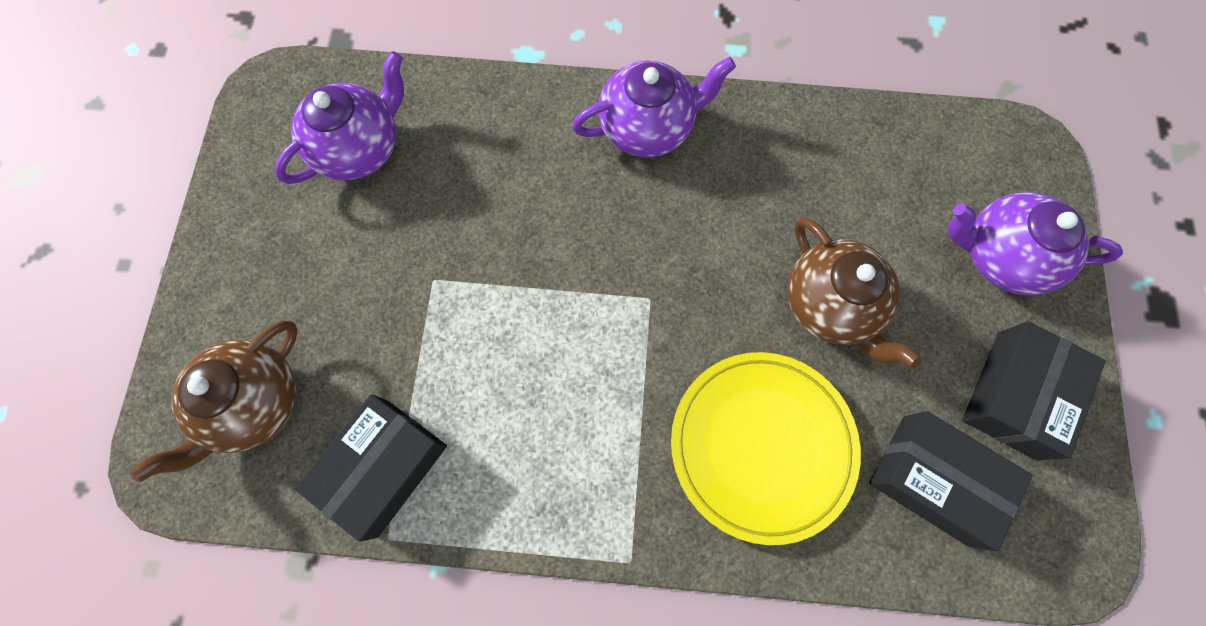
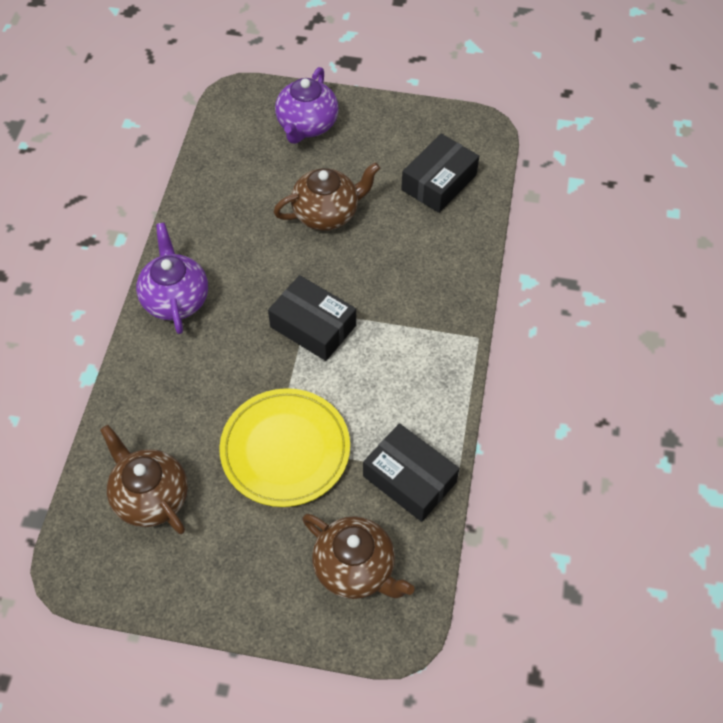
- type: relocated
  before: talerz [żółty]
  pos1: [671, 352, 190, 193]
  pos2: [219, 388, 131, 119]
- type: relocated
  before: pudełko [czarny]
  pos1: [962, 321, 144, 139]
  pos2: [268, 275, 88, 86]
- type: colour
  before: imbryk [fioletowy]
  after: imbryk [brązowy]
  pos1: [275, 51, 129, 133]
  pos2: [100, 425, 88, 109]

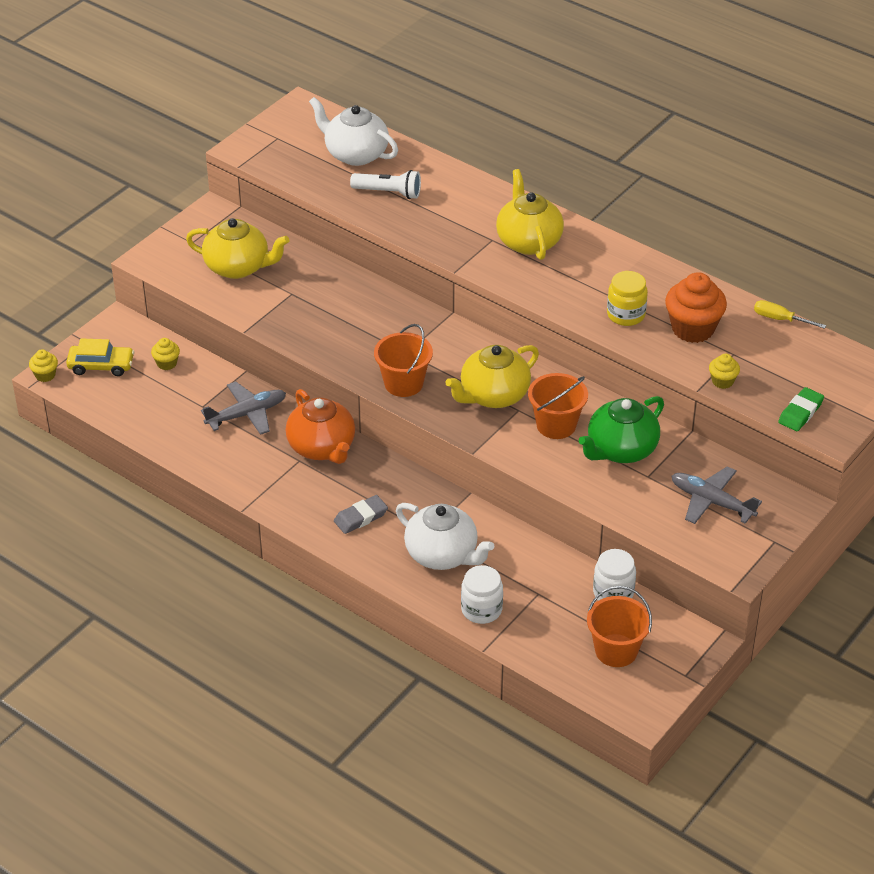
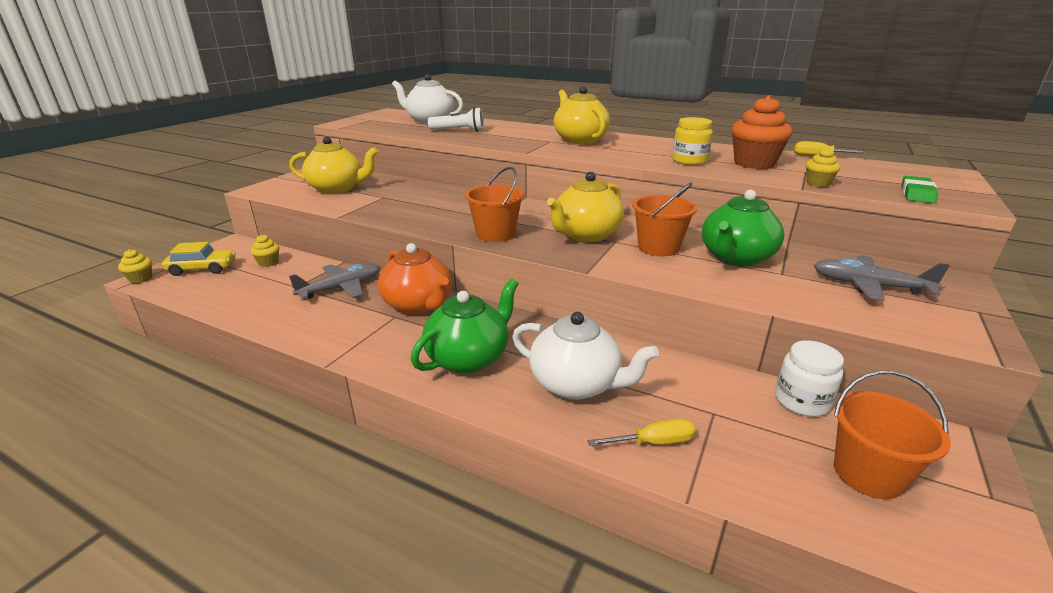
- type: exchanged
  before: gumka do mazania [szary]
  after: imbryk [zielony]
  pos1: [334, 495, 54, 39]
  pos2: [411, 279, 108, 95]
- type: exchanged
  before: słoik [biały]
  after: śrubokręt [żółty]
  pos1: [461, 565, 42, 59]
  pos2: [588, 418, 108, 28]

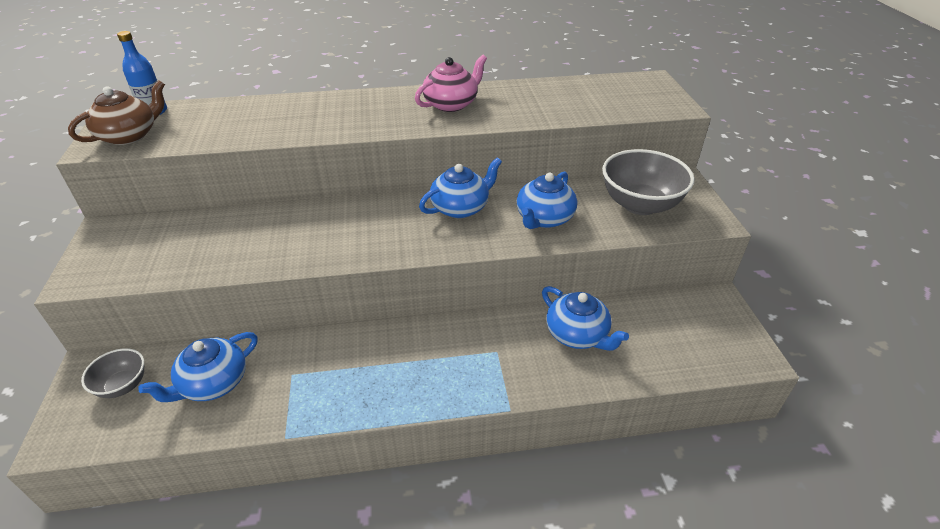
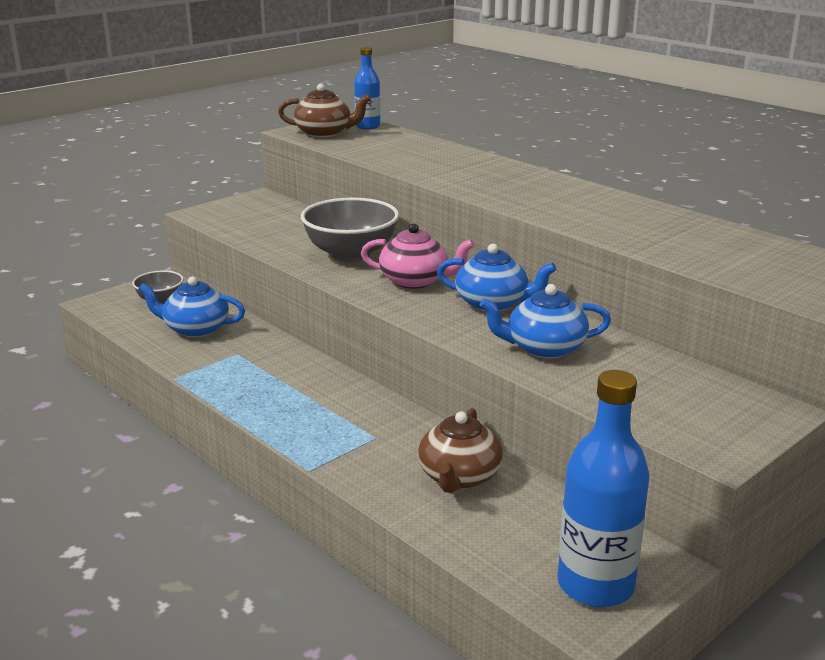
- type: appeared
  after: butelka [niebieski]
  pos2: [558, 370, 92, 237]
- type: relocated
  before: imbryk [różowy]
  pos1: [415, 55, 72, 57]
  pos2: [361, 223, 114, 66]
- type: relocated
  before: miska [szary]
  pos1: [602, 149, 93, 66]
  pos2: [301, 198, 98, 64]
- type: colour
  before: imbryk [niebieski]
  after: imbryk [brązowy]
  pos1: [542, 286, 87, 65]
  pos2: [418, 408, 85, 85]

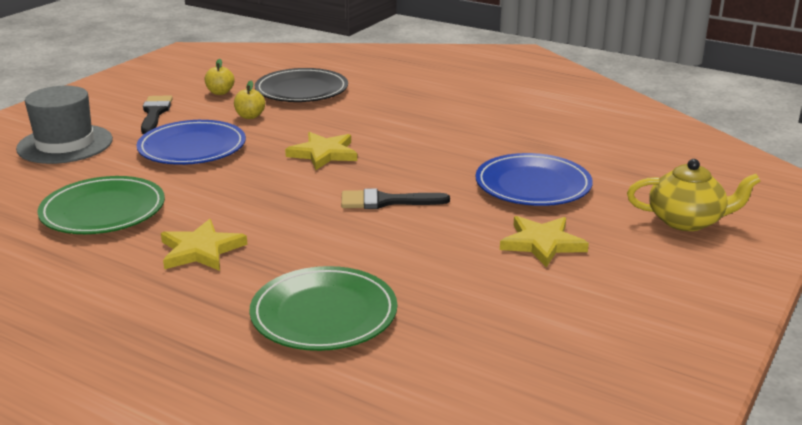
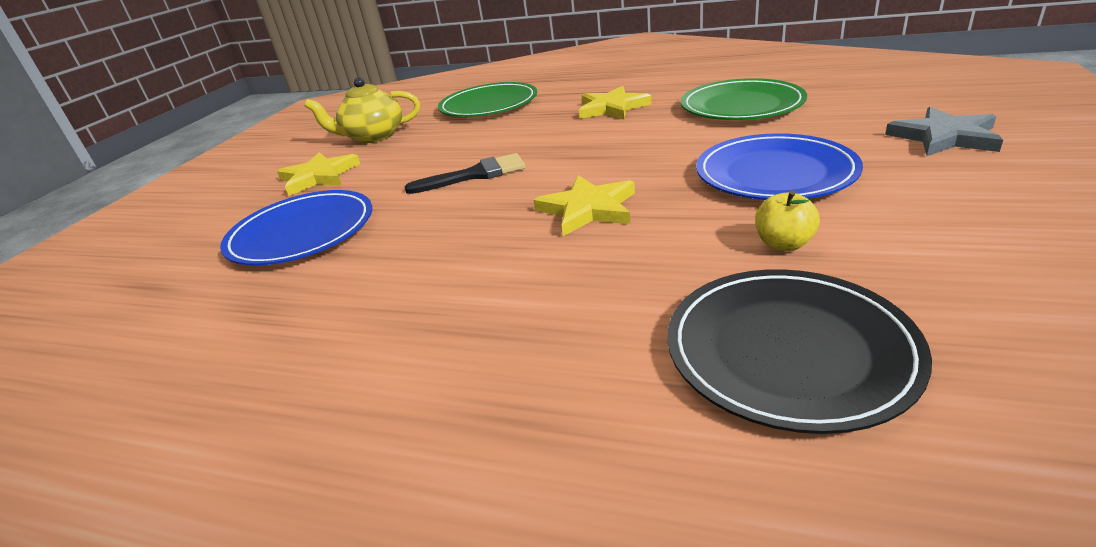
- type: missing
  before: pędzel [czarny]
  pos1: [141, 95, 32, 39]
- type: missing
  before: jabłko [żółty]
  pos1: [205, 59, 29, 36]
- type: relocated
  before: imbryk [żółty]
  pos1: [627, 159, 134, 72]
  pos2: [304, 77, 116, 66]
- type: exchanged
  before: kapelusz [szary]
  after: gwiazda [szary]
  pos1: [16, 86, 97, 78]
  pos2: [885, 107, 118, 49]

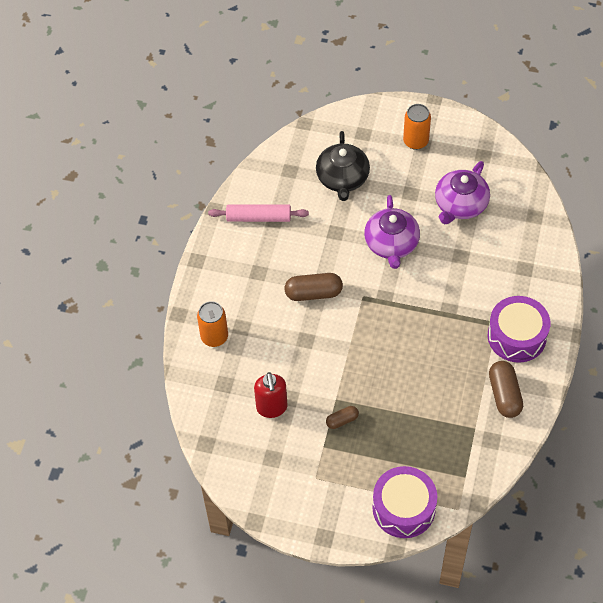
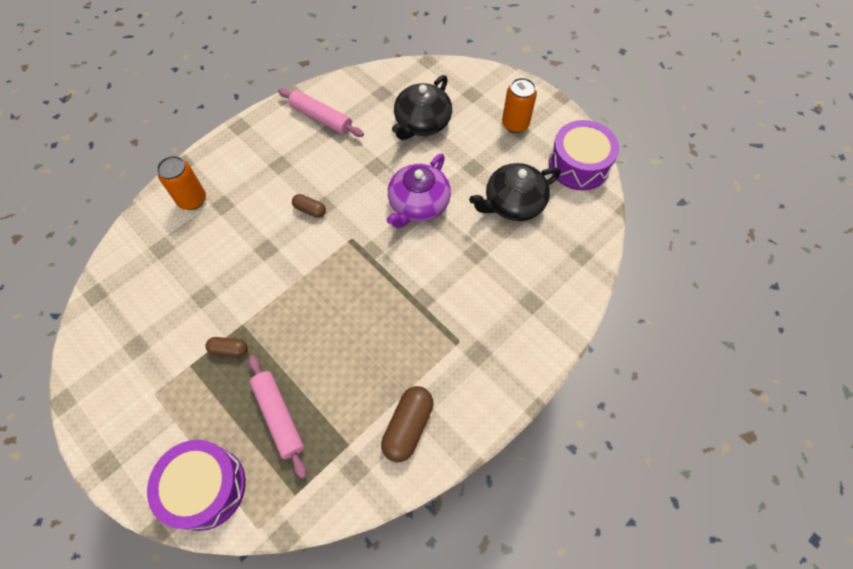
- type: missing
  before: dozownik mydła [czerwony]
  pos1: [254, 372, 34, 46]
- type: appeared
  after: wałek do ciasta [różowy]
  pos2: [248, 355, 59, 124]
- type: relocated
  before: bęben [fioletowy]
  pos1: [488, 296, 62, 67]
  pos2: [549, 120, 70, 71]
- type: colour
  before: imbryk [fioletowy]
  after: imbryk [czarny]
  pos1: [435, 161, 55, 63]
  pos2: [469, 163, 92, 58]
- type: size
  before: kapsułka [brązowy]
  pos1: [284, 273, 59, 28]
  pos2: [292, 194, 34, 24]
  scale: 0.57

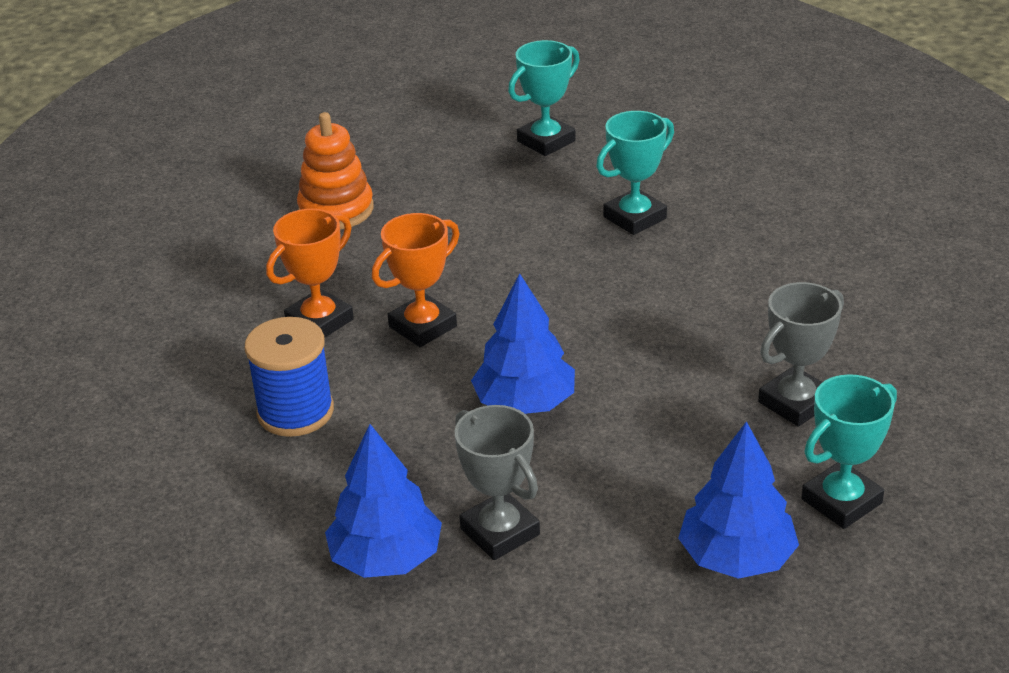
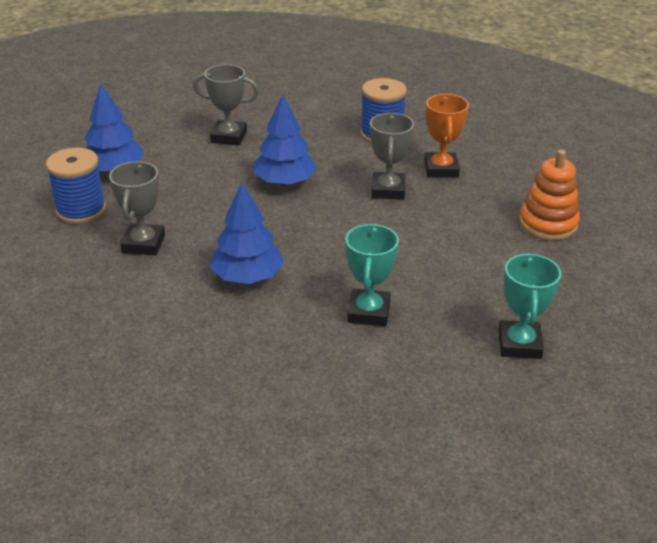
- type: relocated
  before: drzewko [niebieski]
  pos1: [325, 424, 117, 154]
  pos2: [210, 183, 74, 101]
- type: exchanged
  before: puchar [turkusowy]
  after: szpulka [niebieski]
  pos1: [801, 374, 96, 155]
  pos2: [46, 148, 60, 76]
- type: colour
  before: puchar [pomarańczowy]
  after: puchar [szary]
  pos1: [372, 213, 88, 134]
  pos2: [370, 113, 44, 87]

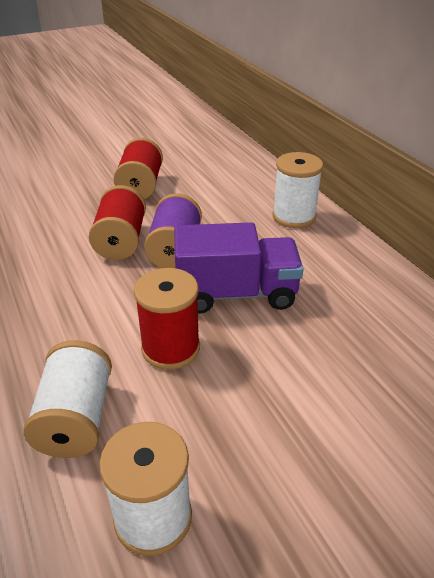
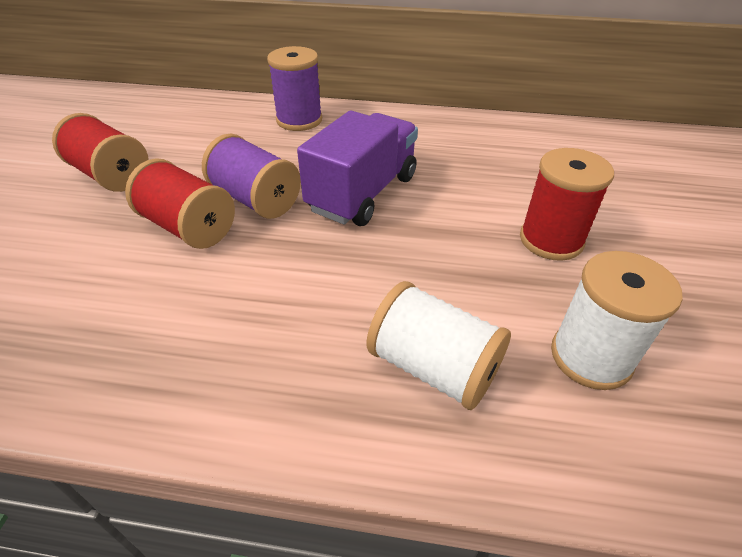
- type: relocated
  before: szpulka [czerwony]
  pos1: [134, 268, 66, 102]
  pos2: [520, 148, 94, 113]
- type: colour
  before: szpulka [biały]
  after: szpulka [fioletowy]
  pos1: [272, 152, 51, 76]
  pos2: [267, 46, 55, 85]

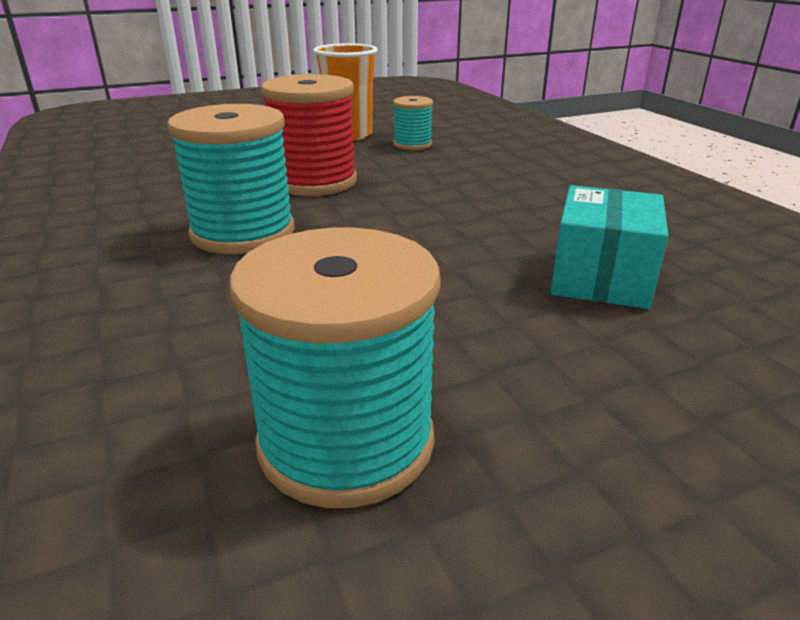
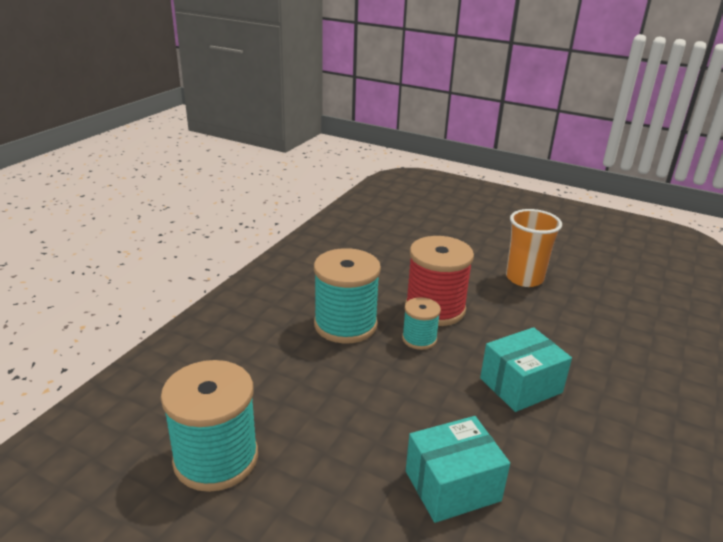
- type: appeared
  after: pudełko [turkusowy]
  pos2: [480, 327, 92, 85]
- type: relocated
  before: szpulka [turkusowy]
  pos1: [393, 96, 40, 54]
  pos2: [402, 297, 39, 53]

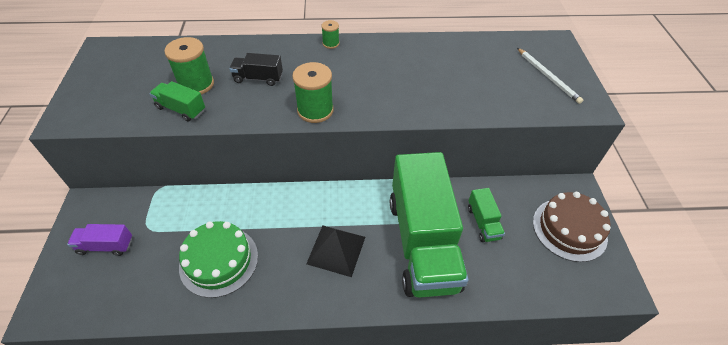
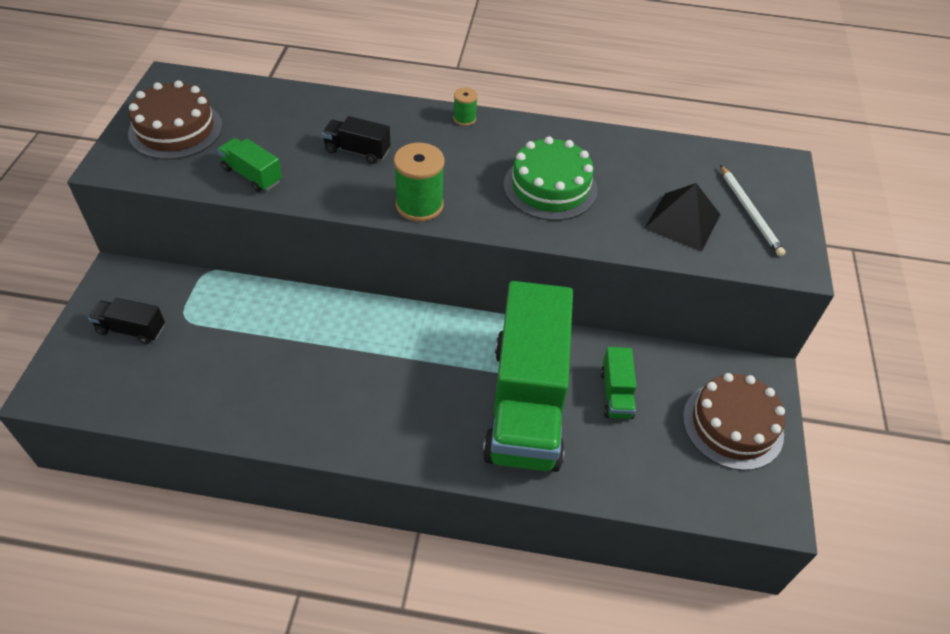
- type: missing
  before: szpulka [zielony]
  pos1: [164, 37, 50, 58]
- type: appeared
  after: tort [brązowy]
  pos2: [128, 80, 95, 80]
- type: relocated
  before: tort [zielony]
  pos1: [179, 221, 79, 77]
  pos2: [504, 136, 93, 85]
- type: relocated
  before: piramida [czarny]
  pos1: [306, 225, 59, 52]
  pos2: [644, 183, 77, 69]
- type: colour
  before: ciężarówka [fioletowy]
  after: ciężarówka [czarny]
  pos1: [67, 224, 65, 32]
  pos2: [88, 298, 77, 46]

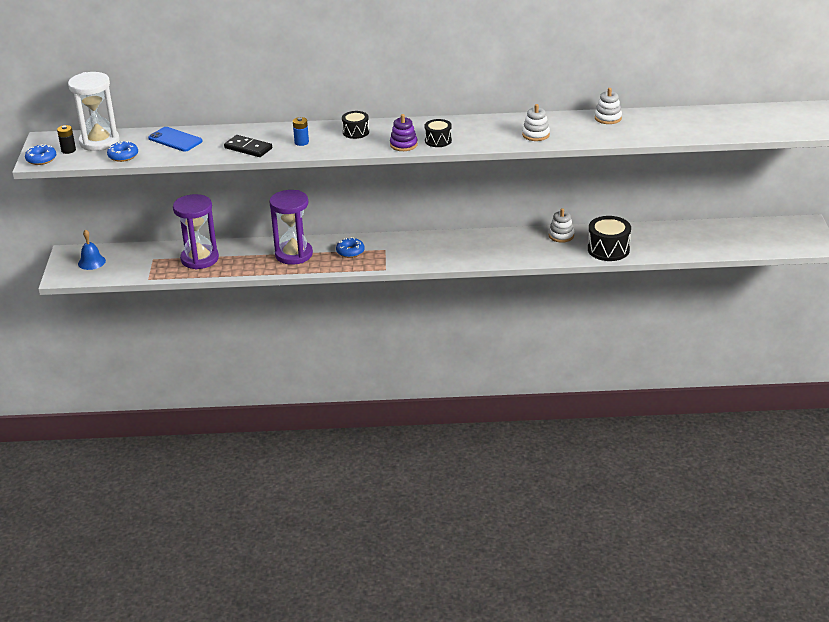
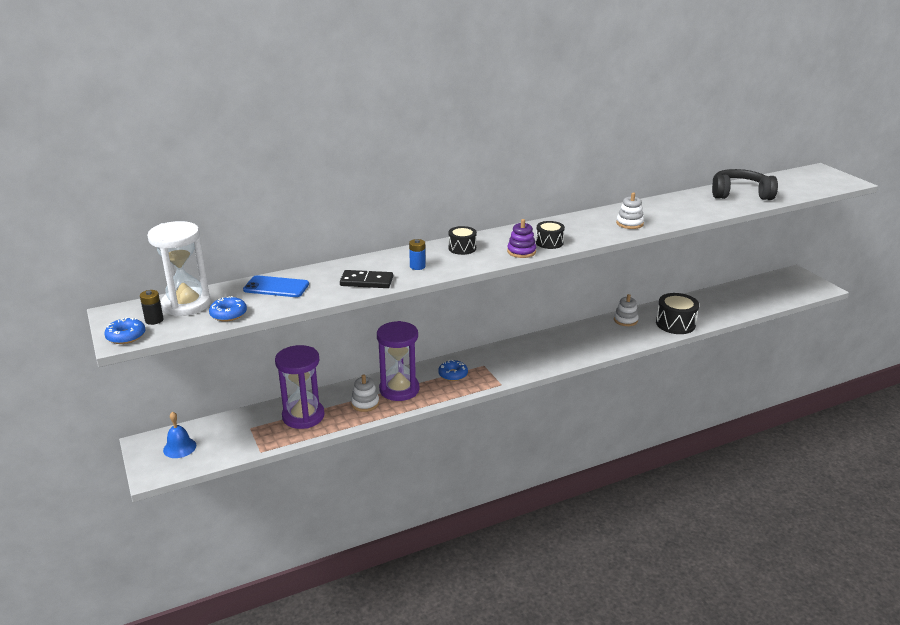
- type: appeared
  after: słuchawki [czarny]
  pos2: [712, 169, 66, 31]
- type: relocated
  before: zabawka nakładanka [biały]
  pos1: [595, 88, 27, 36]
  pos2: [351, 374, 28, 38]

